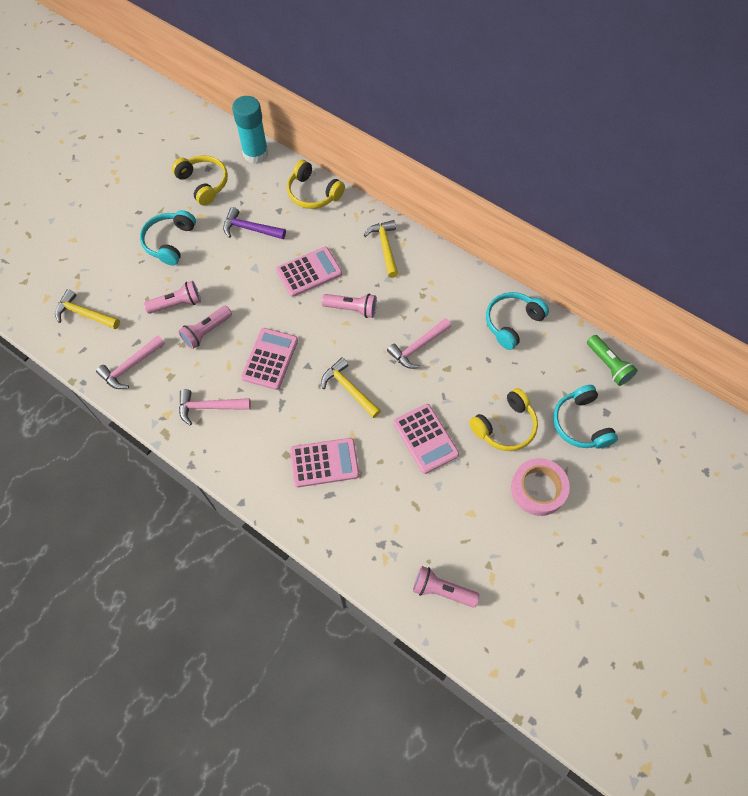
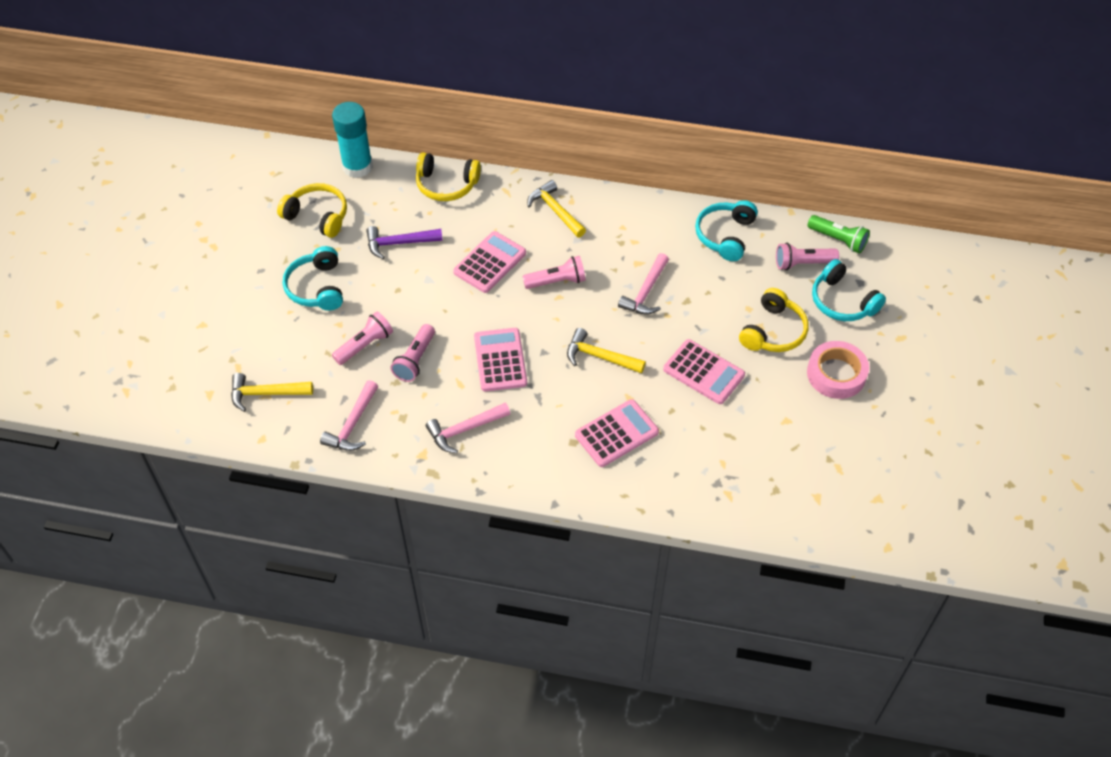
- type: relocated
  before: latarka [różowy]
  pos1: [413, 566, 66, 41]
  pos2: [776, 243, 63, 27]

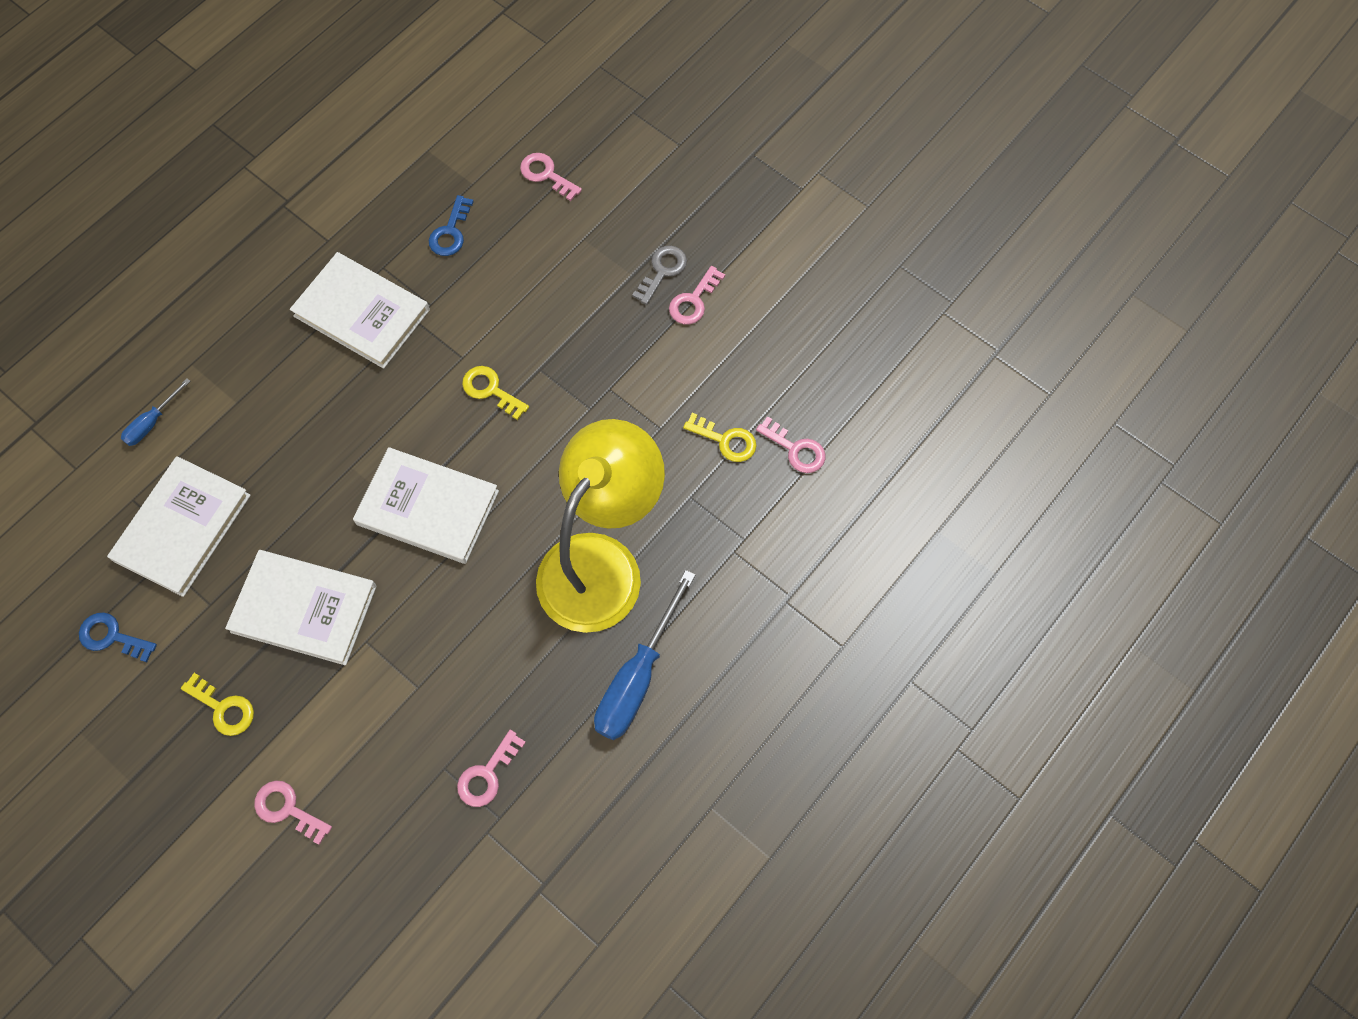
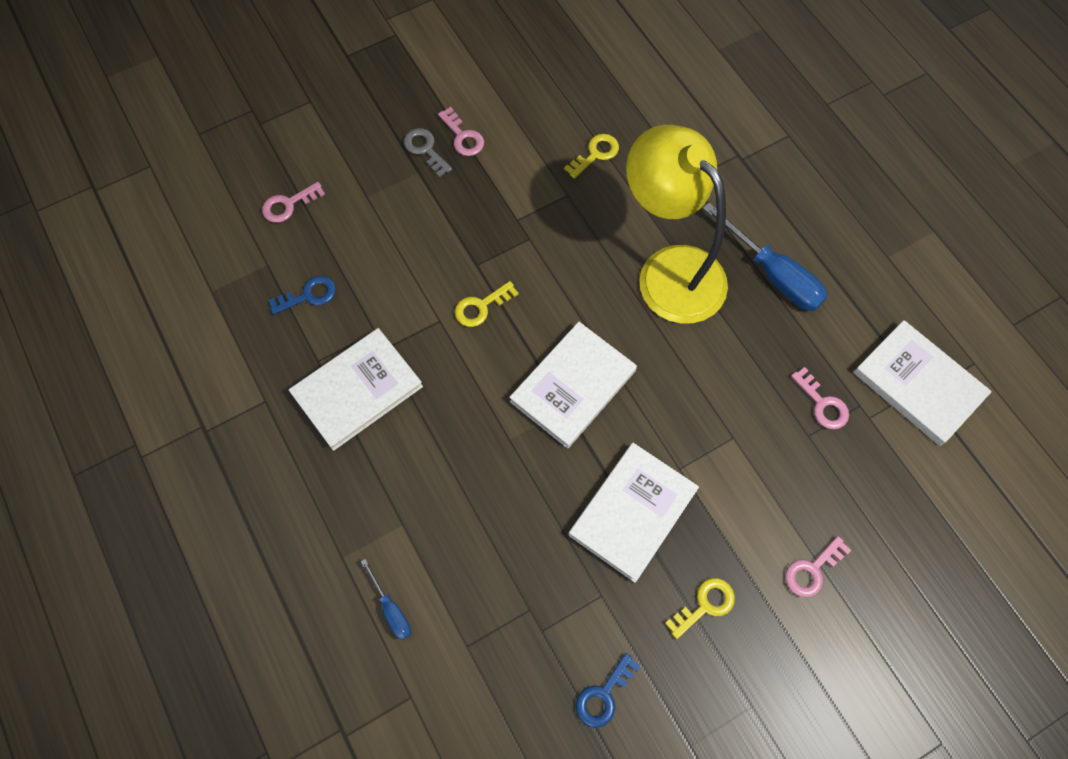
- type: missing
  before: klucz [różowy]
  pos1: [756, 416, 70, 57]
- type: relocated
  before: książka [biały]
  pos1: [107, 456, 144, 141]
  pos2: [853, 320, 139, 126]
- type: spun
  before: klucz [niebieski]
  pos1: [429, 195, 45, 61]
  pos2: [269, 276, 67, 39]
  turn: -60

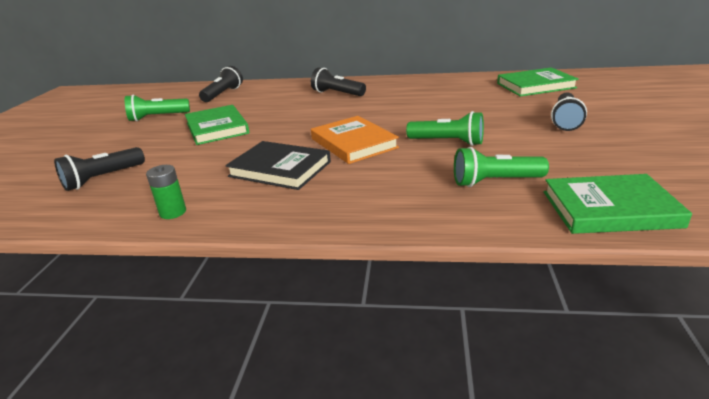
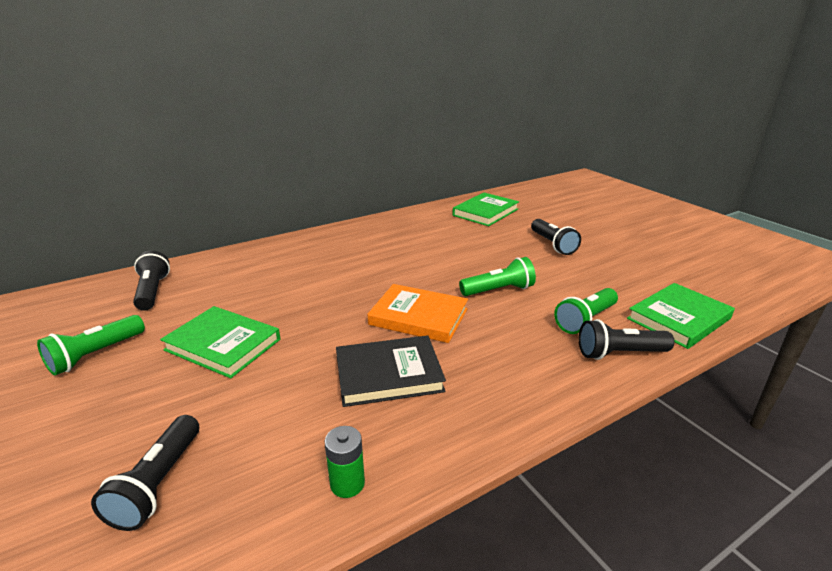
- type: relocated
  before: latarka [czarny]
  pos1: [311, 68, 55, 28]
  pos2: [579, 319, 95, 41]

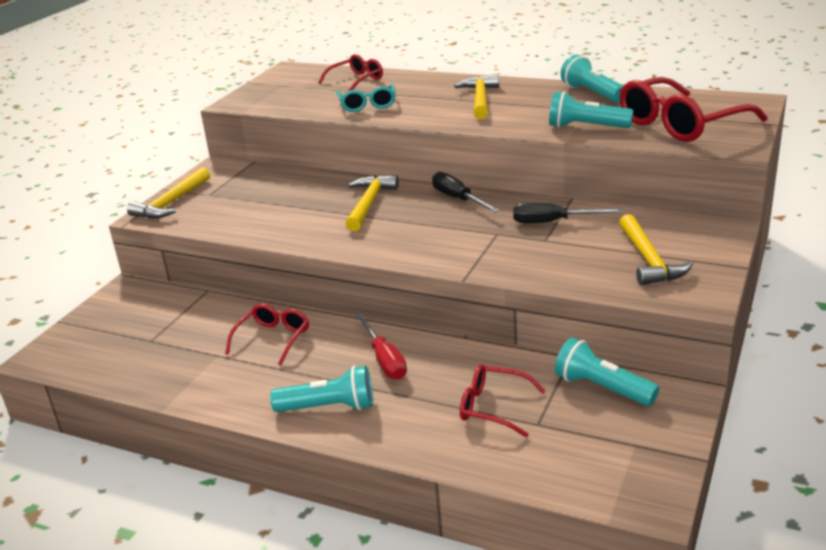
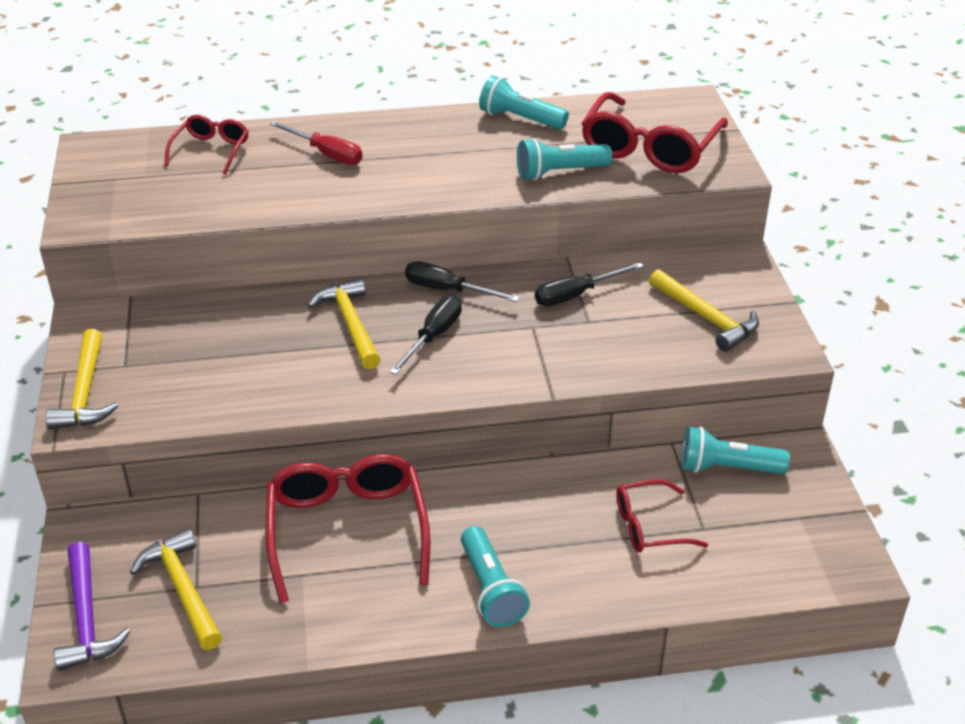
- type: missing
  before: okulary [turkusowy]
  pos1: [336, 84, 60, 28]
- type: appeared
  after: młotek [fioletowy]
  pos2: [54, 542, 77, 129]
- type: appeared
  after: śrubokręt [czarny]
  pos2: [389, 295, 73, 80]
- type: relocated
  before: śrubokręt [czerwony]
  pos1: [356, 313, 51, 66]
  pos2: [270, 121, 92, 44]
- type: relocated
  before: młotek [żółty]
  pos1: [454, 74, 45, 45]
  pos2: [130, 528, 92, 122]
- type: spun
  before: latarka [turkusowy]
  pos1: [270, 366, 103, 46]
  pos2: [461, 526, 69, 101]
  turn: 105
- type: size
  before: okulary [czerwony]
  pos1: [225, 304, 84, 61]
  pos2: [265, 454, 166, 149]
  scale: 1.8

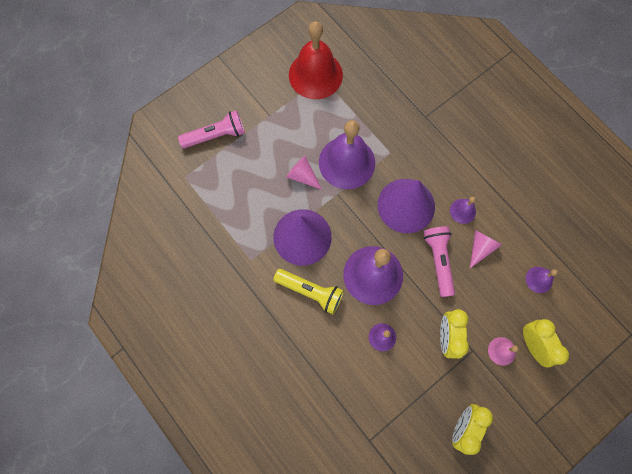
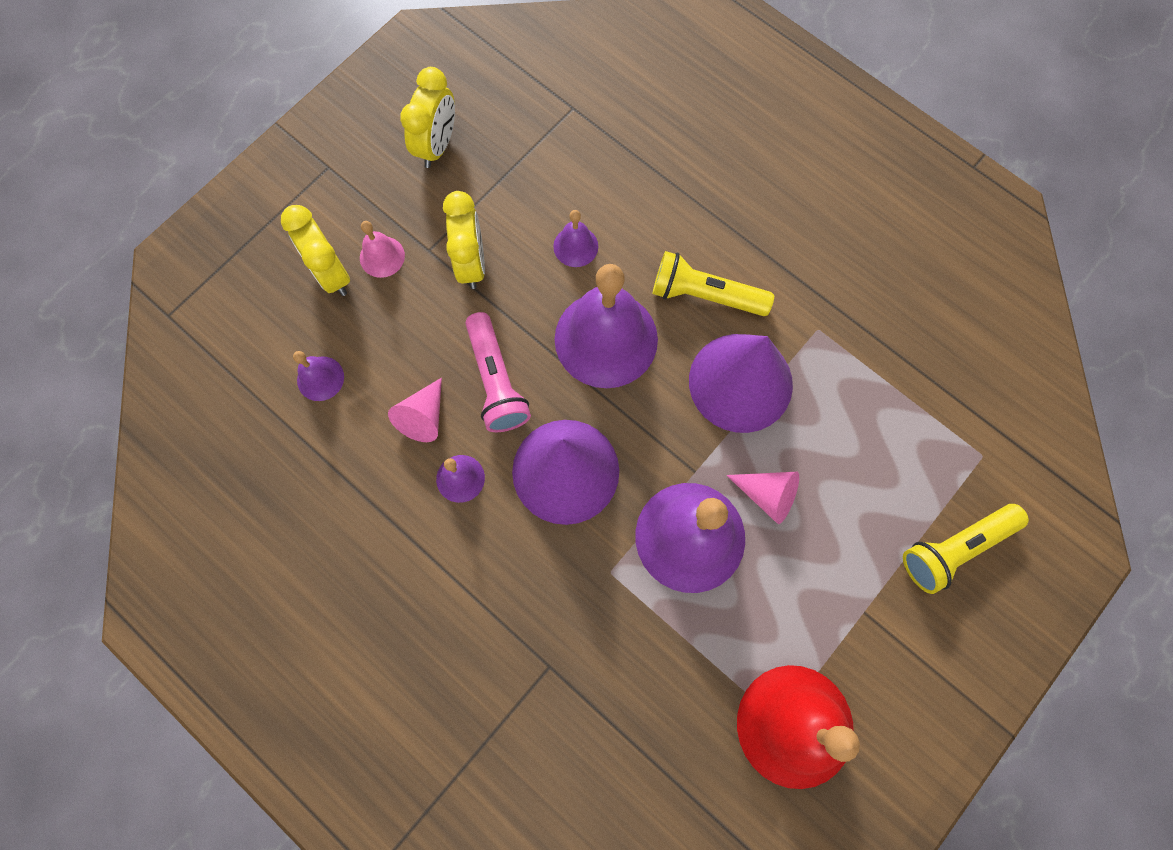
- type: colour
  before: latarka [różowy]
  after: latarka [żółty]
  pos1: [178, 110, 67, 38]
  pos2: [903, 504, 126, 90]

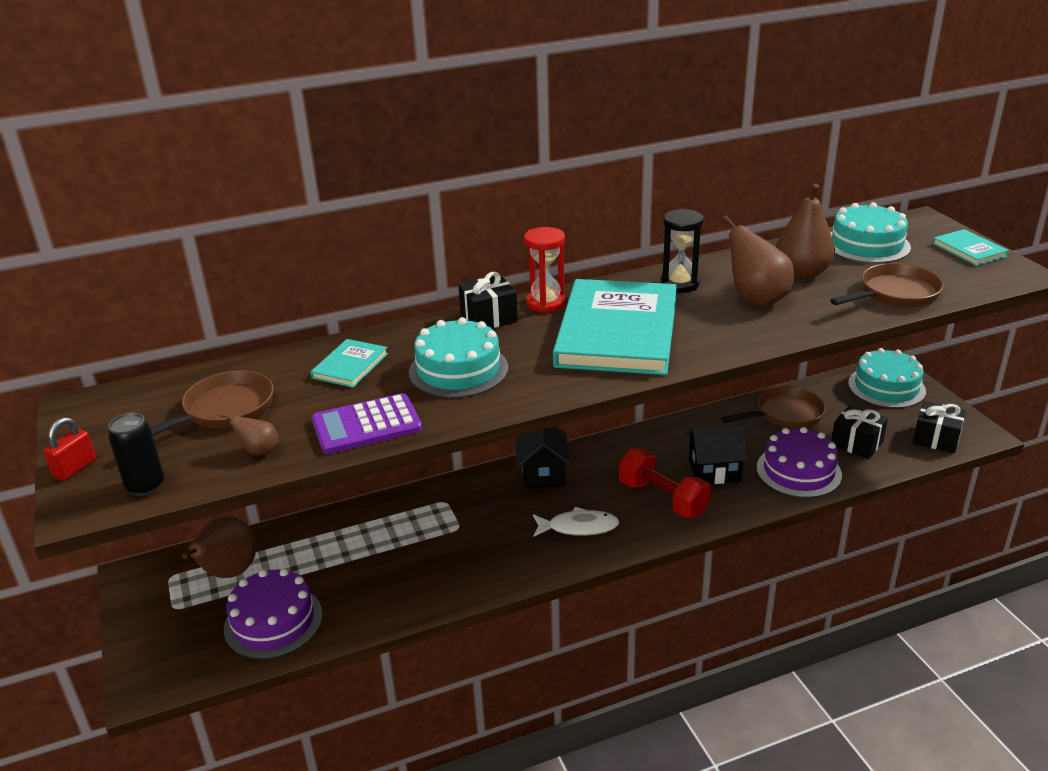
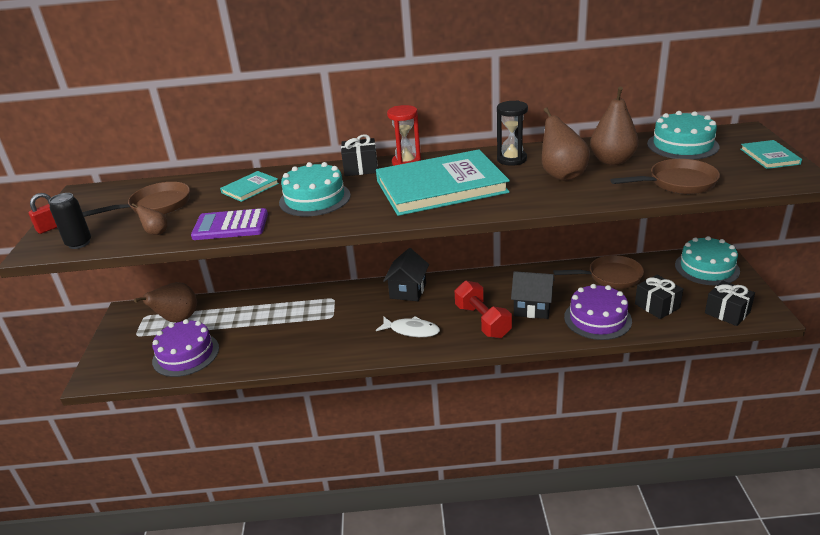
- type: spun
  before: książka [turkusowy]
  pos1: [553, 279, 124, 96]
  pos2: [376, 149, 134, 67]
  turn: 45

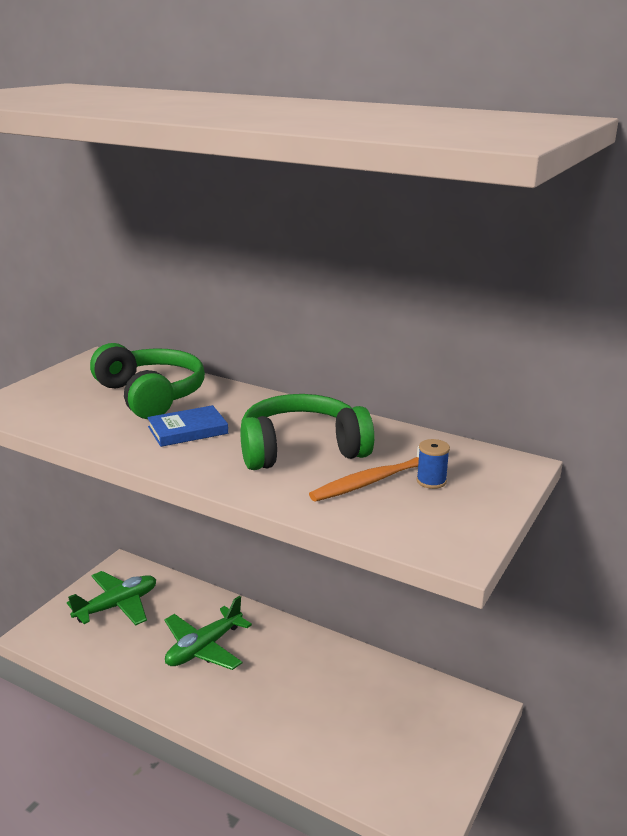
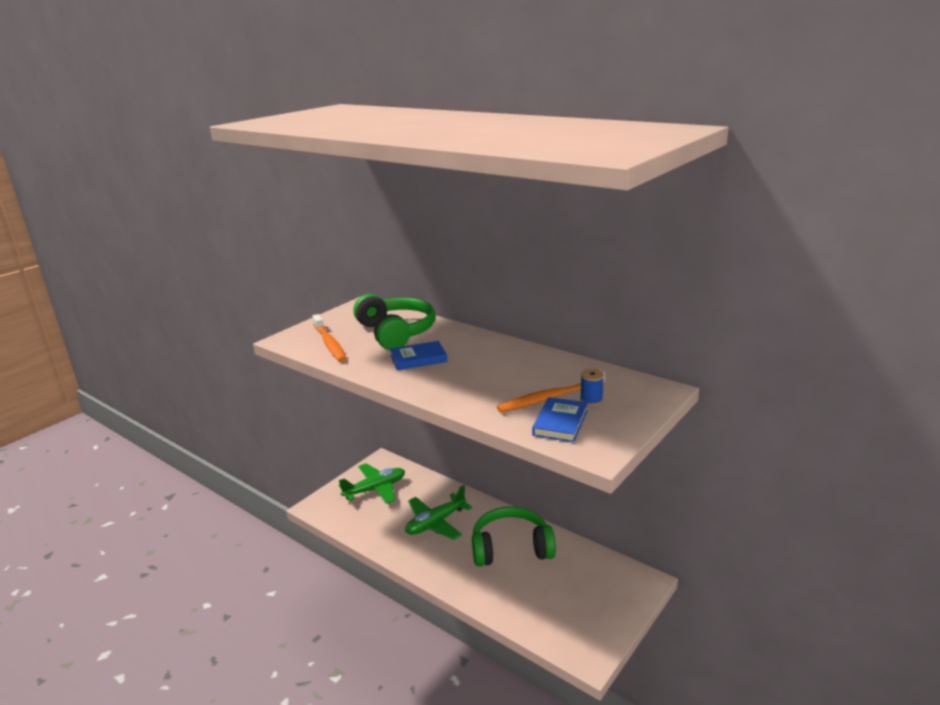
- type: appeared
  after: szczoteczka do zębów [pomarańczowy]
  pos2: [312, 314, 34, 48]
- type: appeared
  after: książka [niebieski]
  pos2: [532, 397, 56, 46]
- type: relocated
  before: słuchawki [zielony]
  pos1: [240, 394, 134, 76]
  pos2: [472, 507, 84, 60]

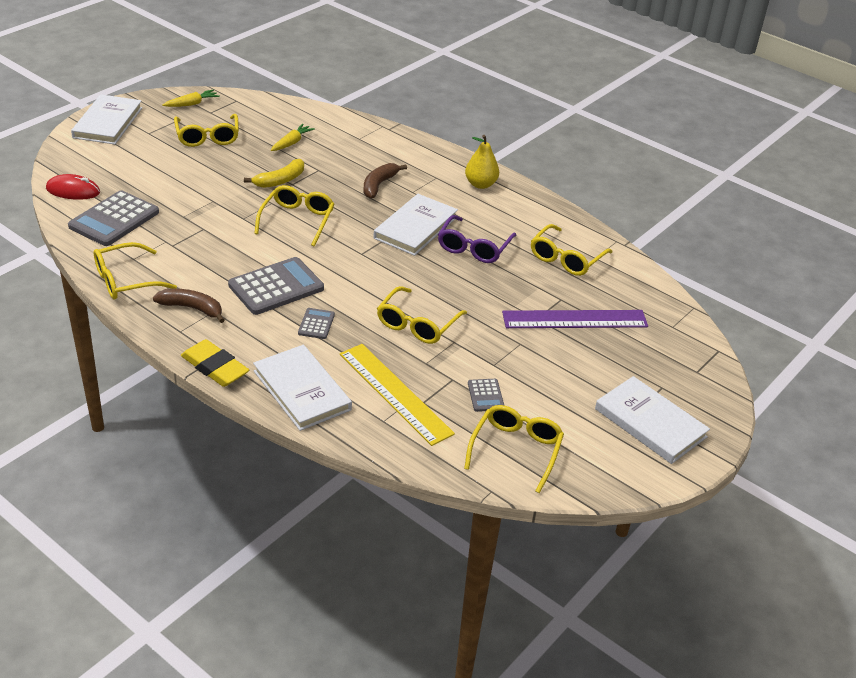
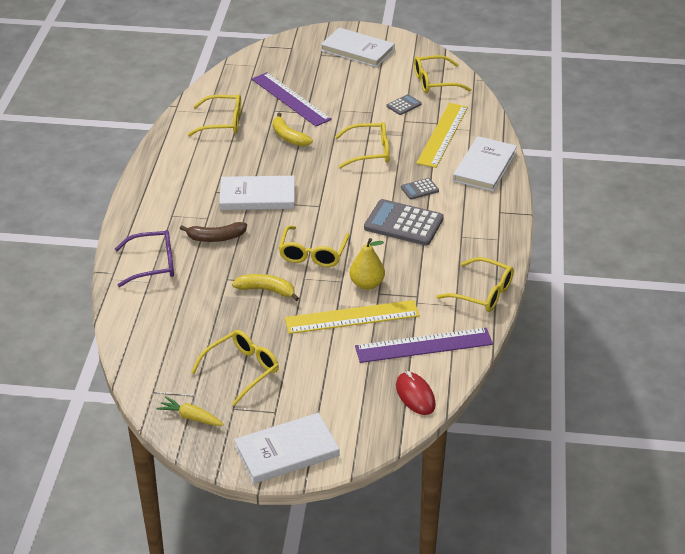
- type: missing
  before: banan [brązowy]
  pos1: [153, 289, 71, 34]
- type: missing
  before: gumka do mazania [żółty]
  pos1: [181, 339, 68, 48]
- type: missing
  before: marchewka [żółty]
  pos1: [271, 124, 44, 27]
- type: appeared
  after: banan [żółty]
  pos2: [273, 113, 40, 33]
- type: appeared
  after: linijka [żółty]
  pos2: [285, 300, 135, 34]
- type: relocated
  before: okulary [fioletowy]
  pos1: [438, 215, 79, 48]
  pos2: [115, 230, 59, 57]
- type: relocated
  before: gruszka [żółty]
  pos1: [465, 135, 34, 54]
  pos2: [349, 238, 36, 52]
- type: exchanged
  before: kalkulator [szary]
  after: linijka [fioletowy]
  pos1: [68, 190, 91, 56]
  pos2: [355, 328, 138, 35]
- type: spun
  before: okulary [żółty]
  pos1: [254, 185, 80, 61]
  pos2: [279, 226, 70, 41]
  turn: -60
- type: spun
  before: książka [biały]
  pos1: [595, 376, 115, 88]
  pos2: [321, 28, 74, 39]
  turn: -75

